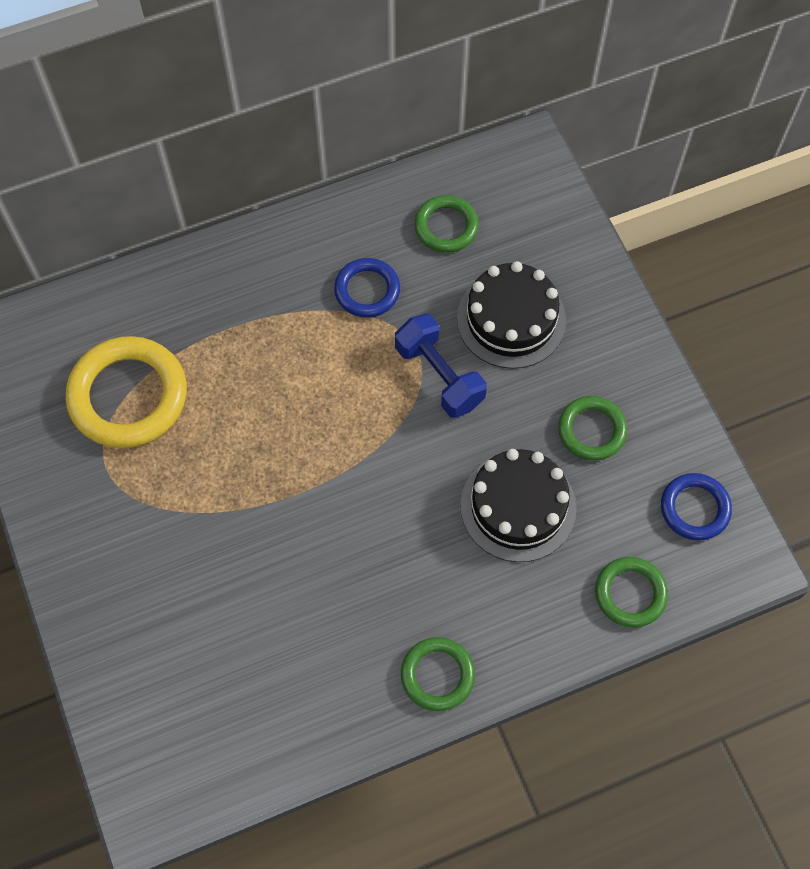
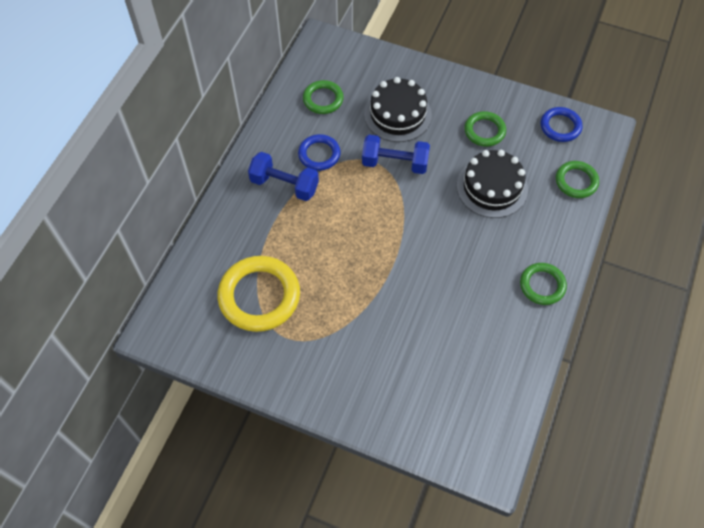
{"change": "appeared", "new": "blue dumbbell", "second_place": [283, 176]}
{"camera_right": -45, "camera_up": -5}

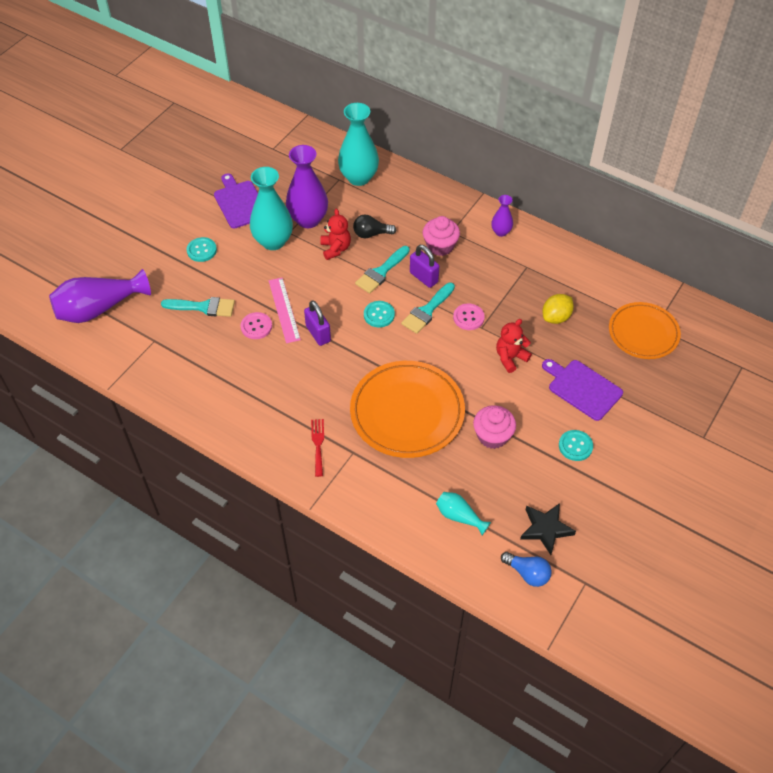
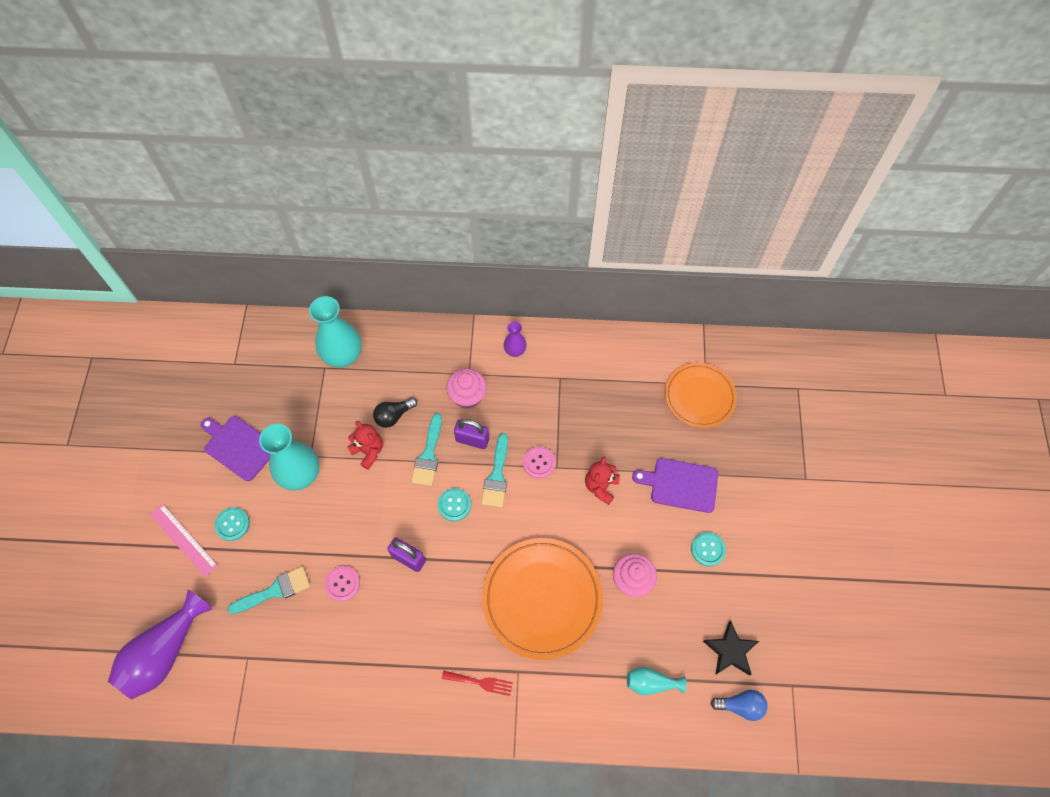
{"change": "relocated", "old": "pink ruler", "first_place": [285, 310], "second_place": [184, 540]}
{"change": "spun", "old": "red fork", "first_place": [317, 448], "second_place": [477, 683], "degrees": 135}
{"change": "missing", "old": "purple vase", "first_place": [307, 186]}
{"change": "missing", "old": "yellow lemon", "first_place": [558, 309]}
{"camera_right": -30, "camera_up": 10}

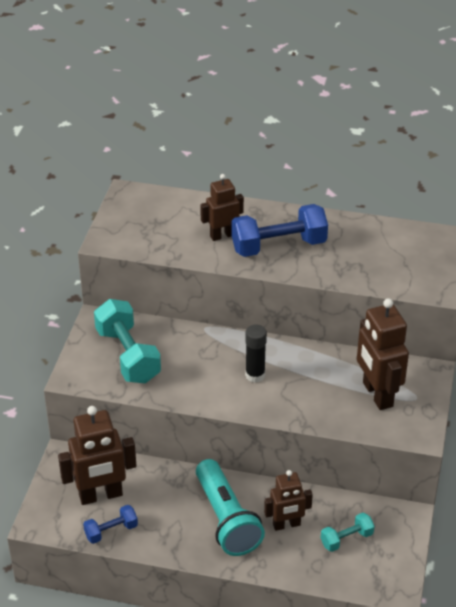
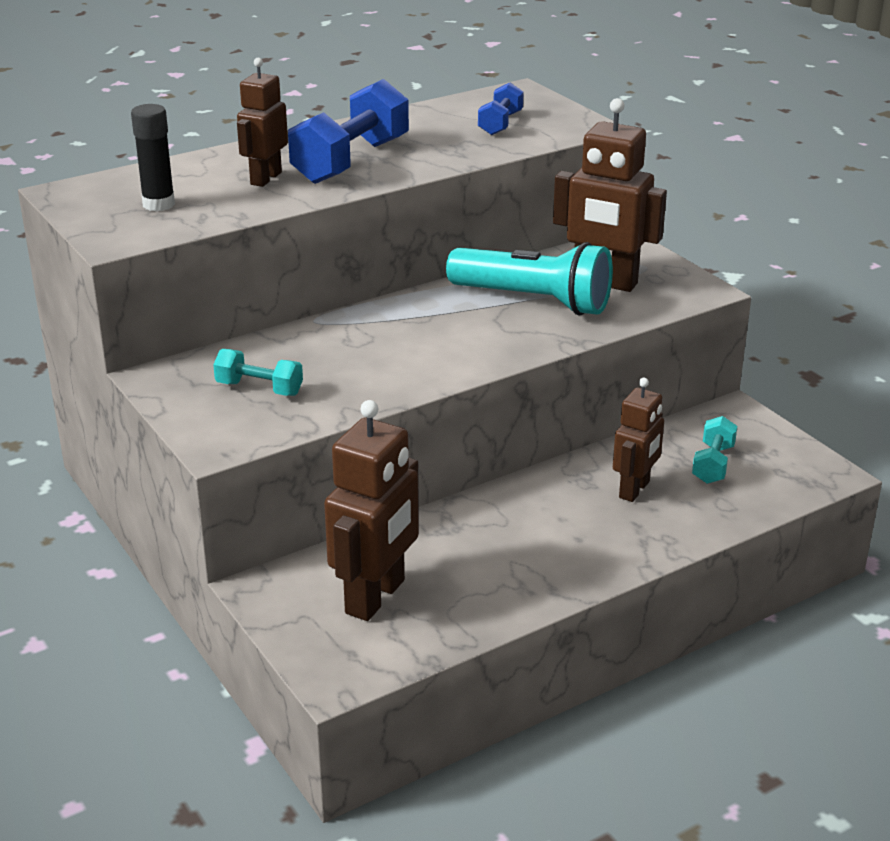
{"change": "relocated", "old": "black glue stick", "first_place": [256, 353], "second_place": [153, 157]}
{"change": "size", "old": "turquoise dumbbell", "first_place": [127, 341], "second_place": [258, 372], "factor": 0.52}
{"change": "relocated", "old": "turquoise flashlight", "first_place": [230, 507], "second_place": [529, 279]}
{"change": "relocated", "old": "blue dumbbell", "first_place": [110, 524], "second_place": [500, 108]}
{"camera_right": -45, "camera_up": -10}

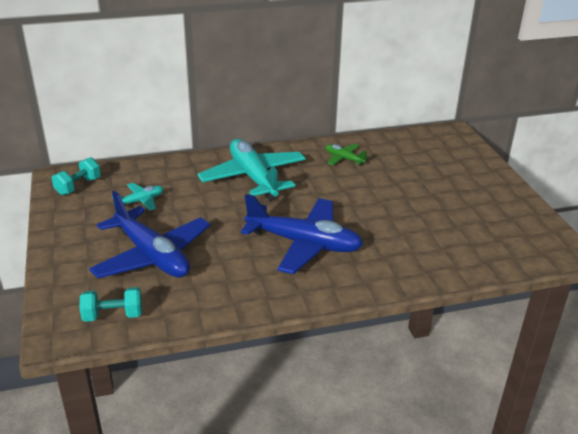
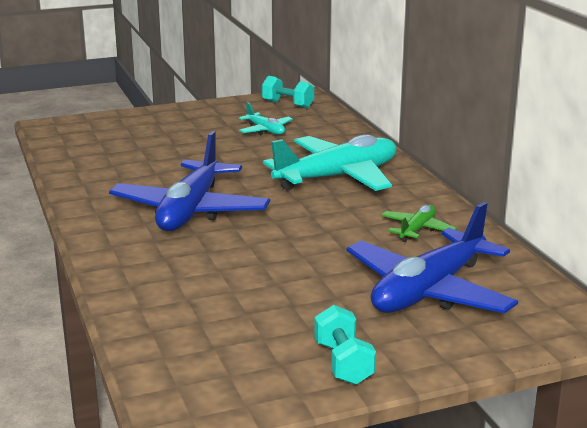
{"change": "relocated", "old": "turquoise dumbbell", "first_place": [111, 304], "second_place": [345, 345]}
{"change": "relocated", "old": "blue plane", "first_place": [149, 234], "second_place": [432, 257]}
{"camera_right": 85, "camera_up": -10}

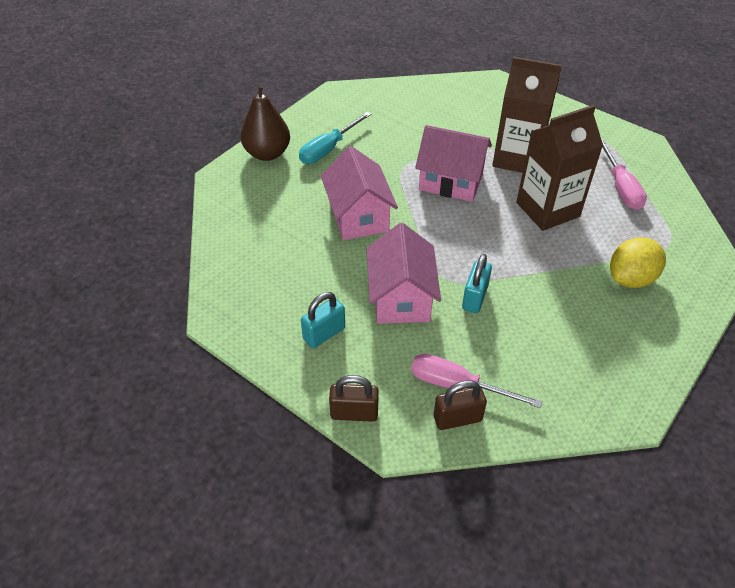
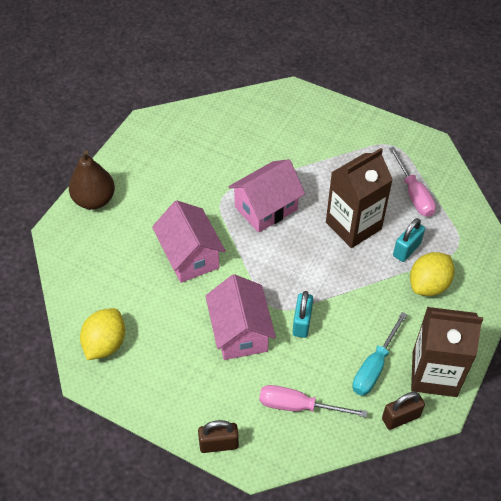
{"change": "appeared", "new": "yellow lemon", "second_place": [102, 334]}
{"change": "spun", "old": "pink house", "first_place": [453, 163], "second_place": [266, 196], "degrees": -45}
{"change": "relocated", "old": "turquoise screwdriver", "first_place": [335, 138], "second_place": [380, 354]}
{"change": "relocated", "old": "brown padlock", "first_place": [460, 405], "second_place": [403, 411]}
{"change": "relocated", "old": "turquoise padlock", "first_place": [323, 320], "second_place": [409, 240]}
{"change": "relocated", "old": "brown carton", "first_place": [527, 114], "second_place": [447, 352]}
{"camera_right": -10, "camera_up": 5}

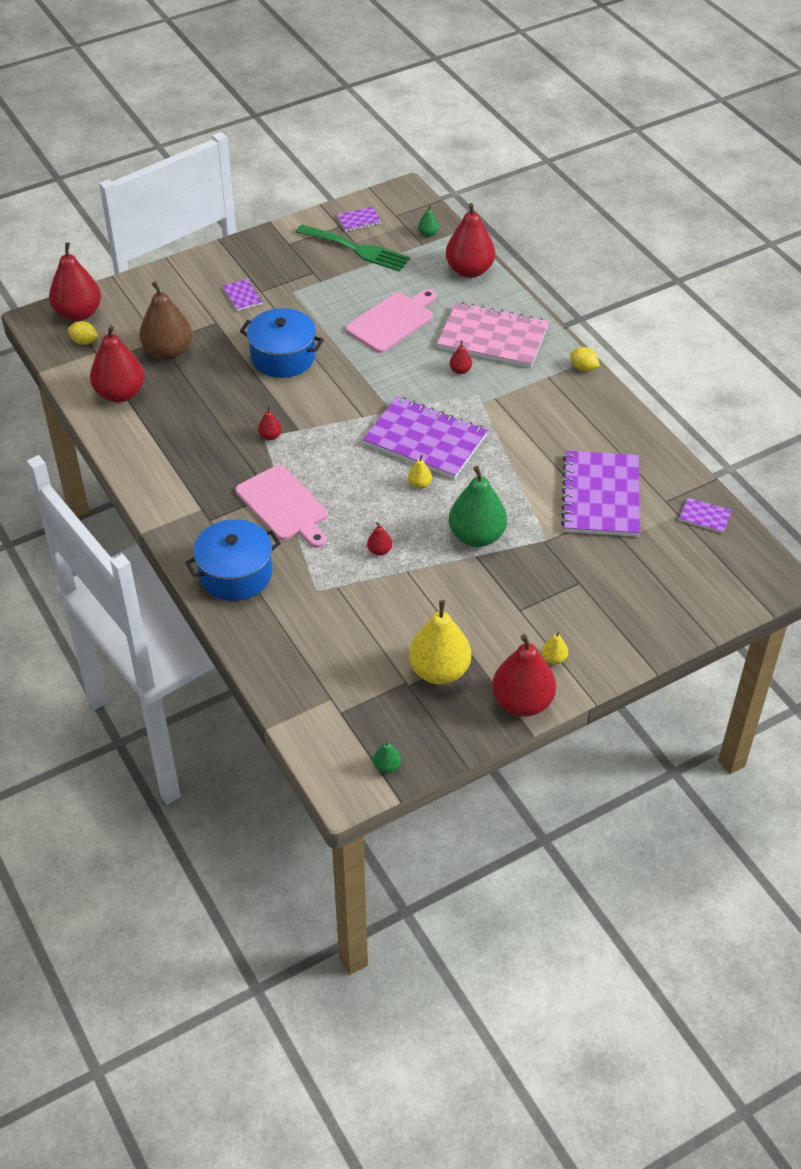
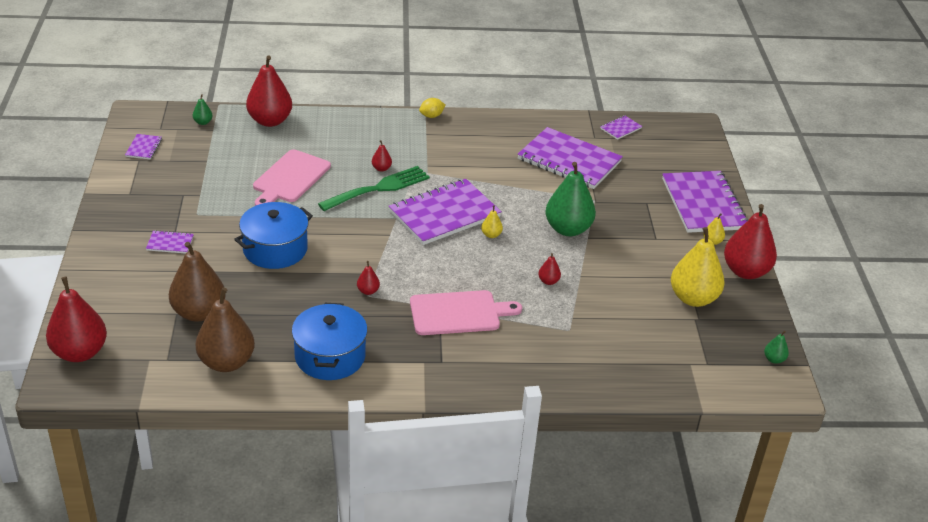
{"change": "colour", "old": "red pear", "new": "brown pear", "first_place": [117, 364], "second_place": [225, 330]}
{"change": "spun", "old": "pink cutting board", "first_place": [390, 321], "second_place": [292, 178], "degrees": -135}
{"change": "relocated", "old": "blue pot", "first_place": [233, 560], "second_place": [330, 341]}
{"change": "relocated", "old": "green fork", "first_place": [353, 248], "second_place": [374, 188]}
{"change": "appeared", "new": "purple notebook", "second_place": [705, 202]}
{"change": "missing", "old": "yellow lemon", "first_place": [82, 333]}
{"change": "missing", "old": "pink notebook", "first_place": [493, 335]}
{"camera_right": -65, "camera_up": -10}

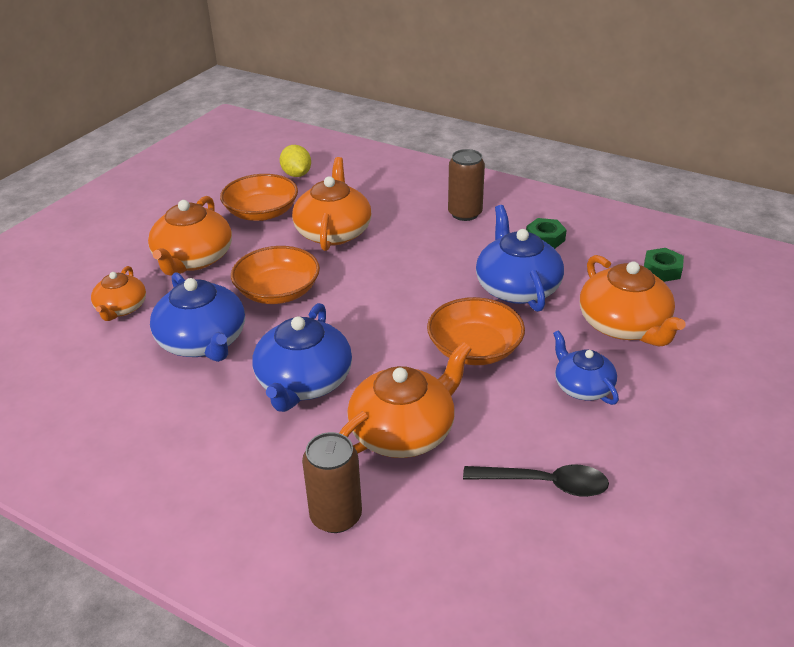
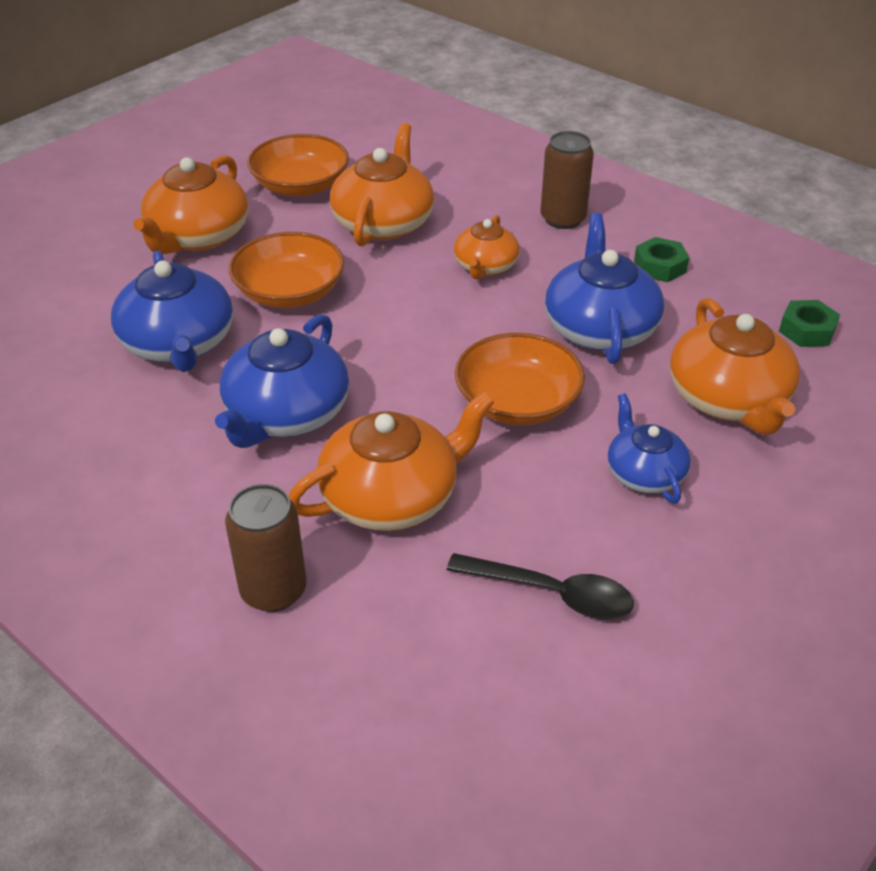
{"change": "relocated", "old": "orange teapot", "first_place": [118, 293], "second_place": [487, 247]}
{"change": "missing", "old": "yellow lemon", "first_place": [295, 161]}
{"camera_right": 10, "camera_up": 5}

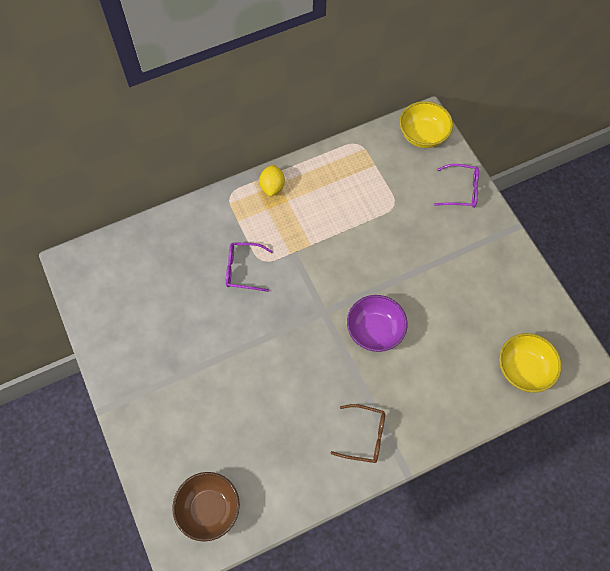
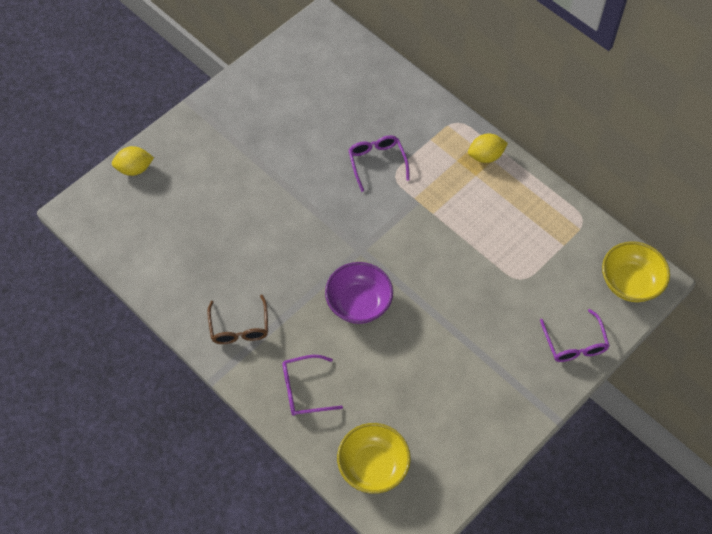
{"change": "appeared", "new": "yellow lemon", "second_place": [133, 161]}
{"change": "appeared", "new": "purple glasses", "second_place": [312, 385]}
{"change": "missing", "old": "brown bowl", "first_place": [206, 507]}
{"camera_right": 70, "camera_up": -5}

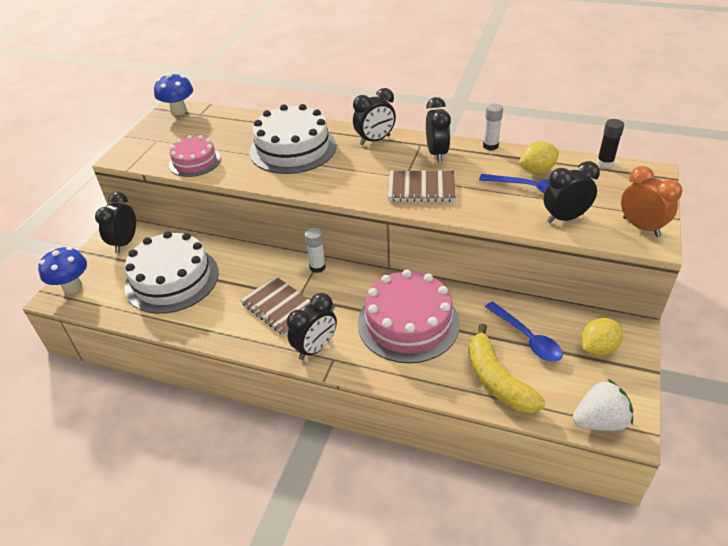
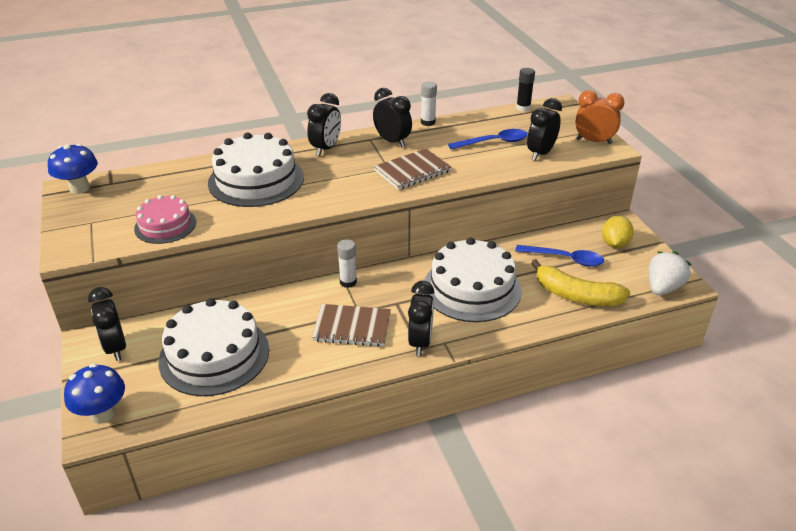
{"change": "colour", "old": "pink cake", "new": "white cake", "first_place": [409, 316], "second_place": [473, 279]}
{"change": "missing", "old": "yellow lemon", "first_place": [539, 157]}
{"camera_right": -40, "camera_up": -5}

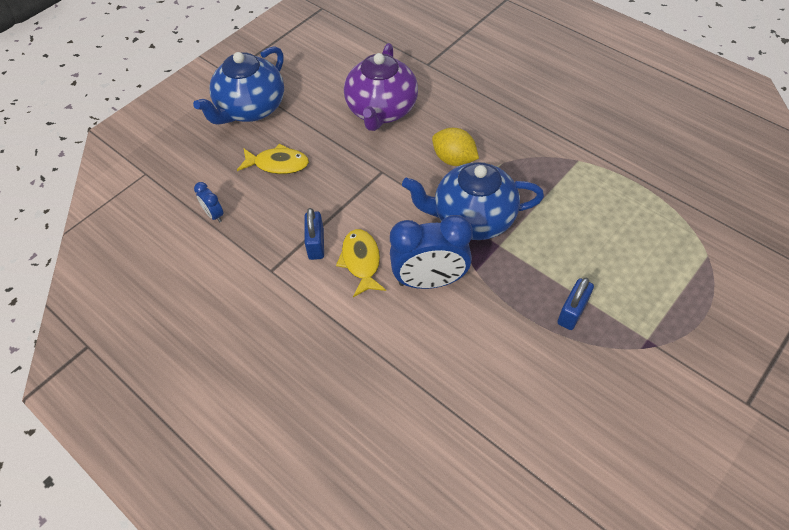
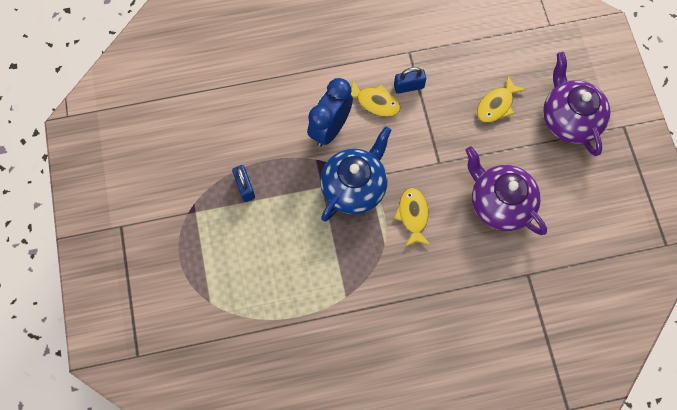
{"change": "spun", "old": "blue padlock", "first_place": [314, 234], "second_place": [410, 80], "degrees": -45}
{"change": "exchanged", "old": "yellow lemon", "new": "yellow fish", "first_place": [455, 147], "second_place": [412, 217]}
{"change": "colour", "old": "blue teapot", "new": "purple teapot", "first_place": [238, 85], "second_place": [576, 104]}
{"change": "missing", "old": "blue clock", "first_place": [209, 202]}
{"camera_right": 125, "camera_up": 15}

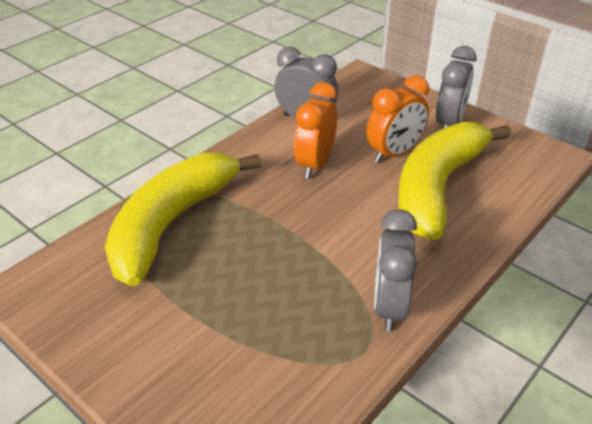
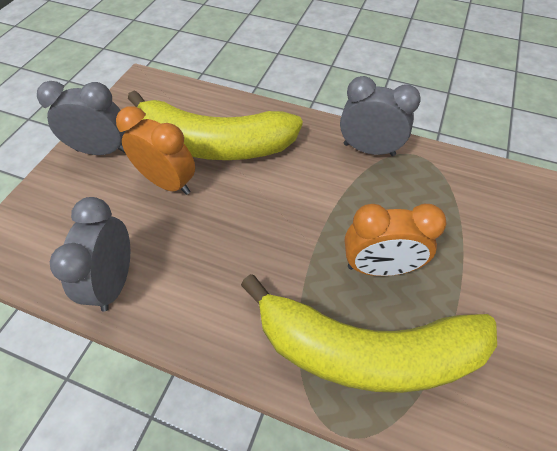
{"change": "spun", "old": "grey clock", "first_place": [395, 270], "second_place": [380, 116], "degrees": -150}
{"change": "relocated", "old": "orange clock", "first_place": [315, 130], "second_place": [396, 240]}
{"camera_right": -110, "camera_up": 15}

